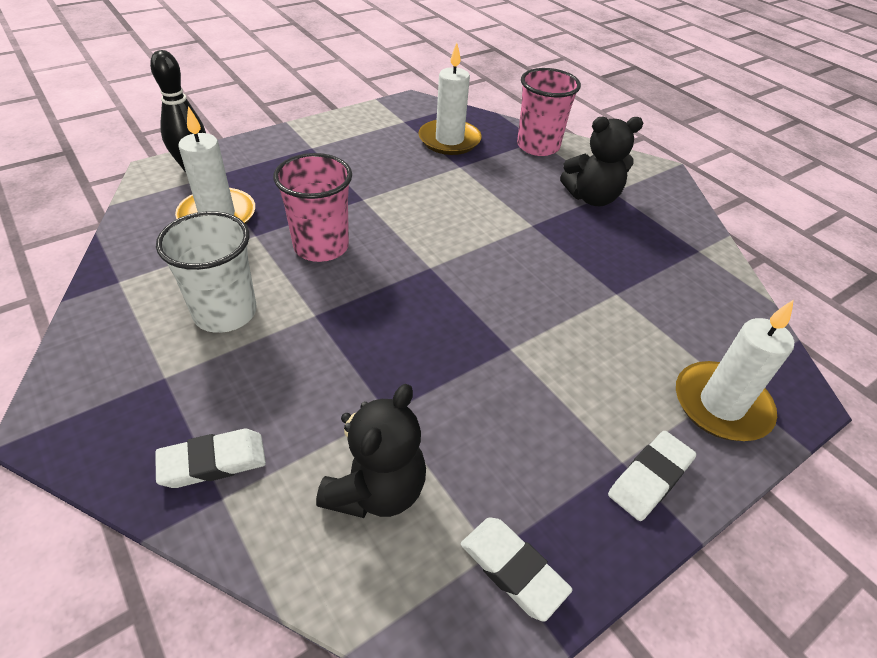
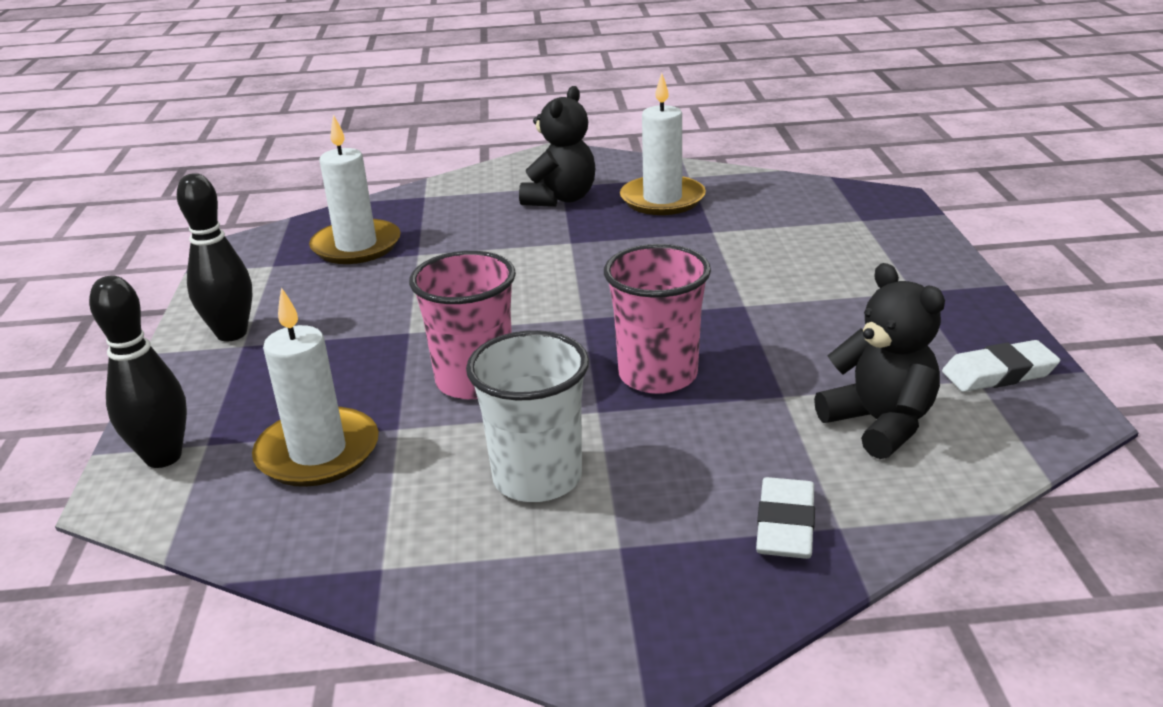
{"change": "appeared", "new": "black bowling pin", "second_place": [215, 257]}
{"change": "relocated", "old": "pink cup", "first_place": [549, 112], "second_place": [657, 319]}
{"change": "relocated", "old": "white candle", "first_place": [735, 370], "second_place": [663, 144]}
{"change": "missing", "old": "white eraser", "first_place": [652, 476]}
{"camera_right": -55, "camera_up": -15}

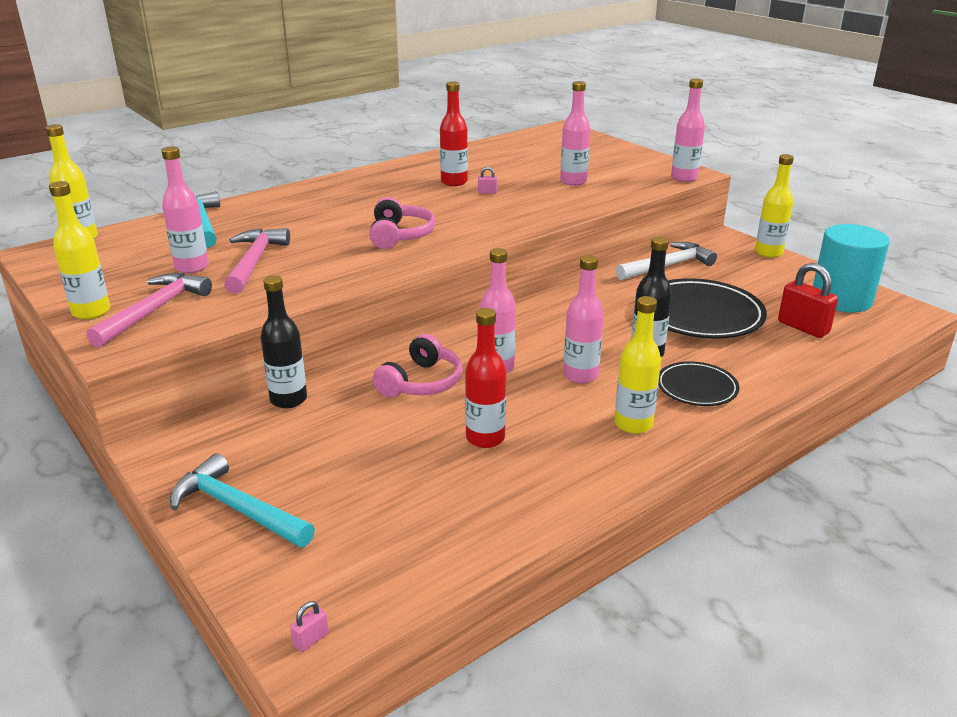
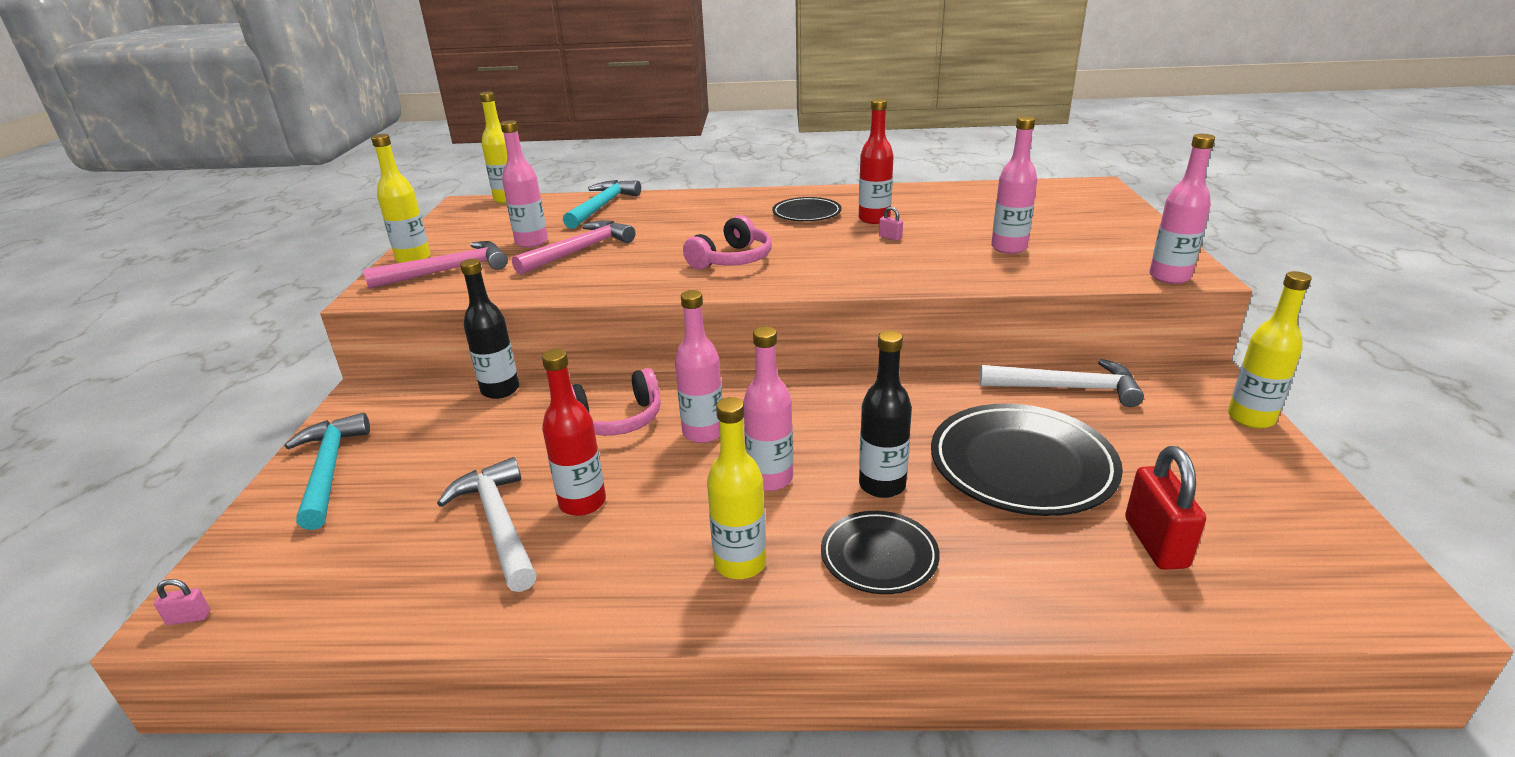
{"change": "appeared", "new": "white hammer", "second_place": [487, 524]}
{"change": "appeared", "new": "black plate", "second_place": [807, 209]}
{"change": "missing", "old": "turquoise cylinder", "first_place": [851, 268]}
{"camera_right": 40, "camera_up": 0}

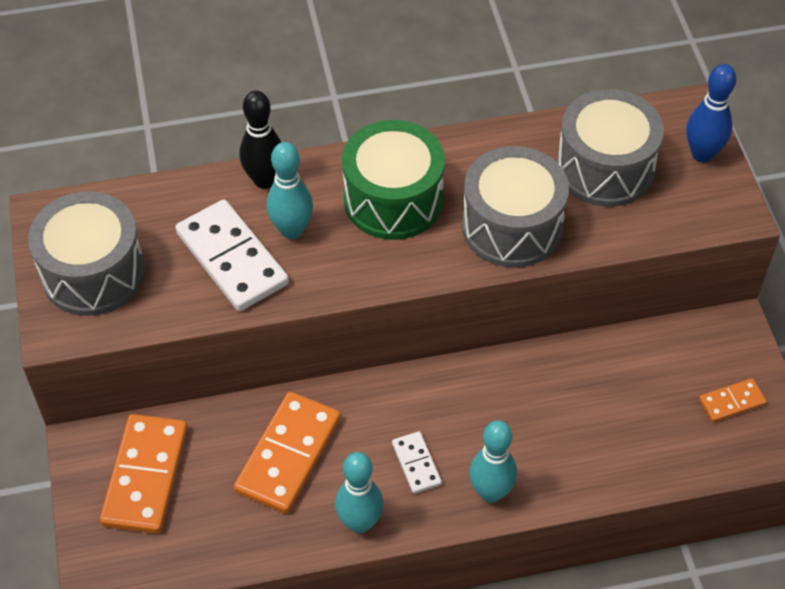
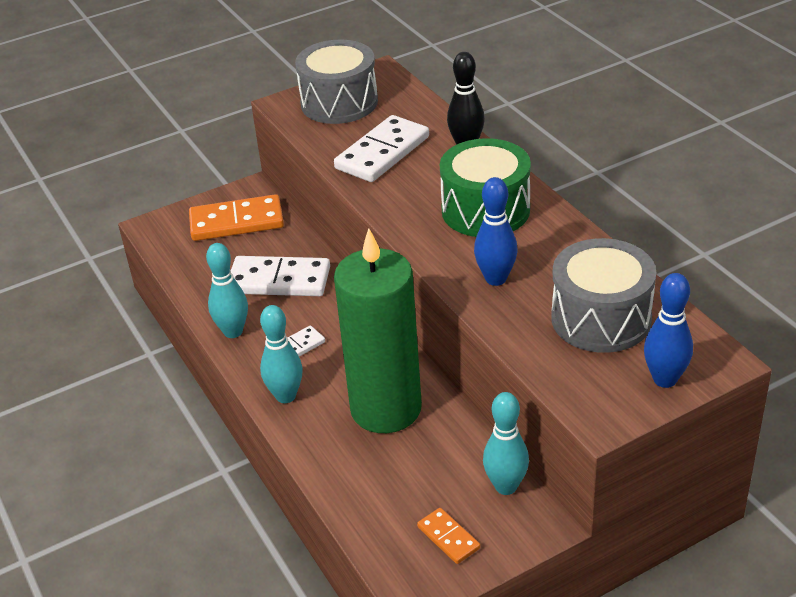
{"change": "colour", "old": "orange domino", "new": "white domino", "first_place": [287, 453], "second_place": [280, 276]}
{"change": "appeared", "new": "green candle", "second_place": [378, 330]}
{"change": "exchanged", "old": "grey drum", "new": "blue bowling pin", "first_place": [515, 207], "second_place": [495, 231]}
{"change": "relocated", "old": "turquoise bowling pin", "first_place": [290, 190], "second_place": [506, 443]}
{"camera_right": 75, "camera_up": -15}

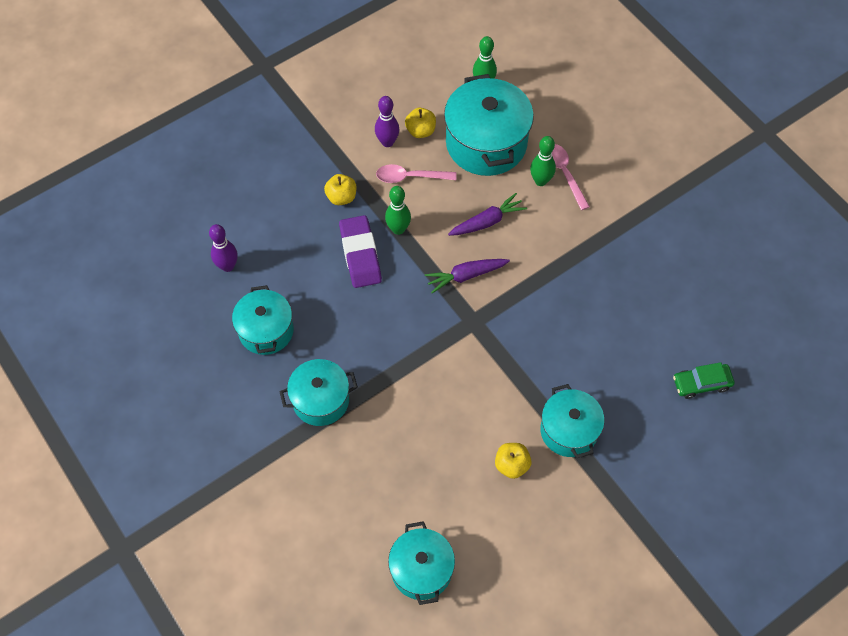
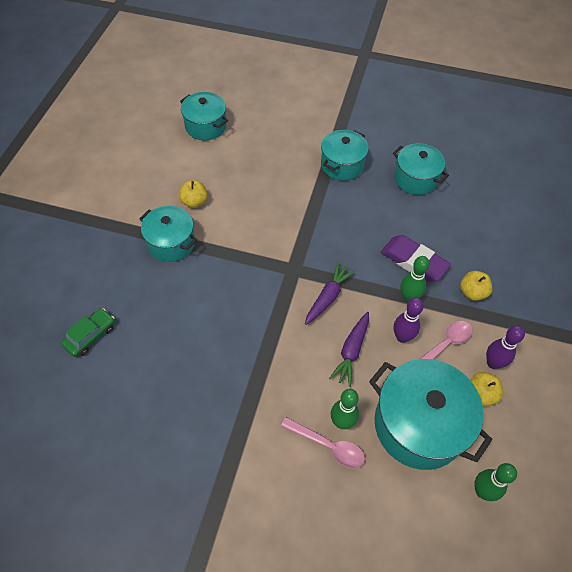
{"change": "relocated", "old": "purple bowling pin", "first_place": [223, 248], "second_place": [409, 320]}
{"camera_right": 140, "camera_up": -5}

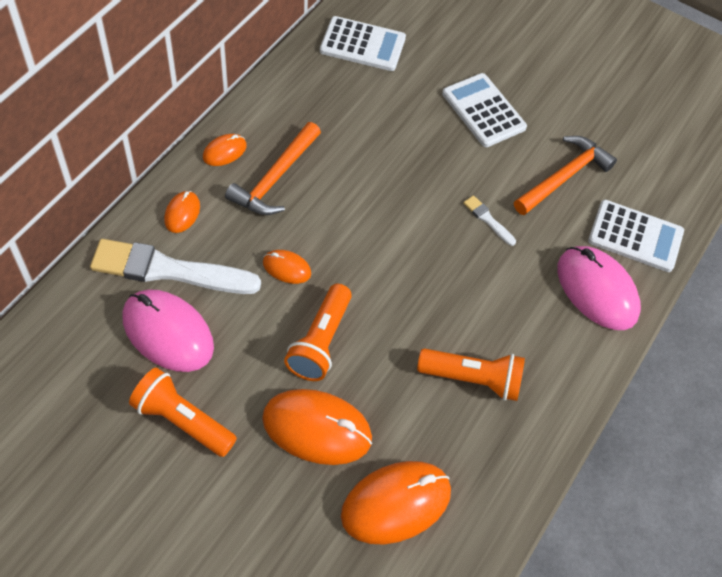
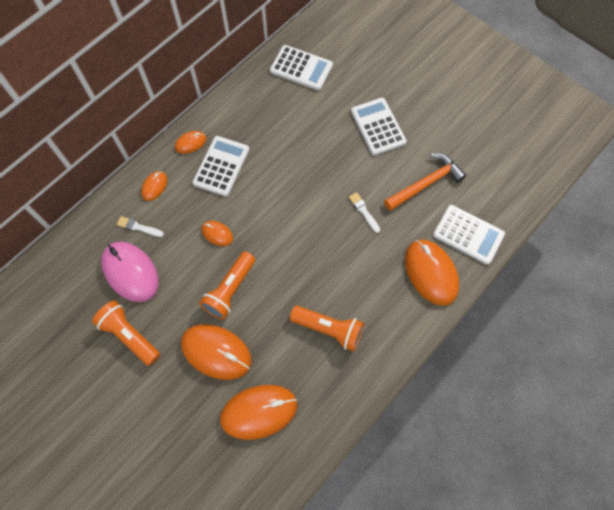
{"change": "size", "old": "white brush", "first_place": [175, 266], "second_place": [140, 226], "factor": 0.43}
{"change": "exchanged", "old": "orange hammer", "new": "white calculator", "first_place": [273, 168], "second_place": [221, 166]}
{"change": "colour", "old": "pink mouse", "new": "orange mouse", "first_place": [599, 288], "second_place": [432, 272]}
{"camera_right": 15, "camera_up": 10}

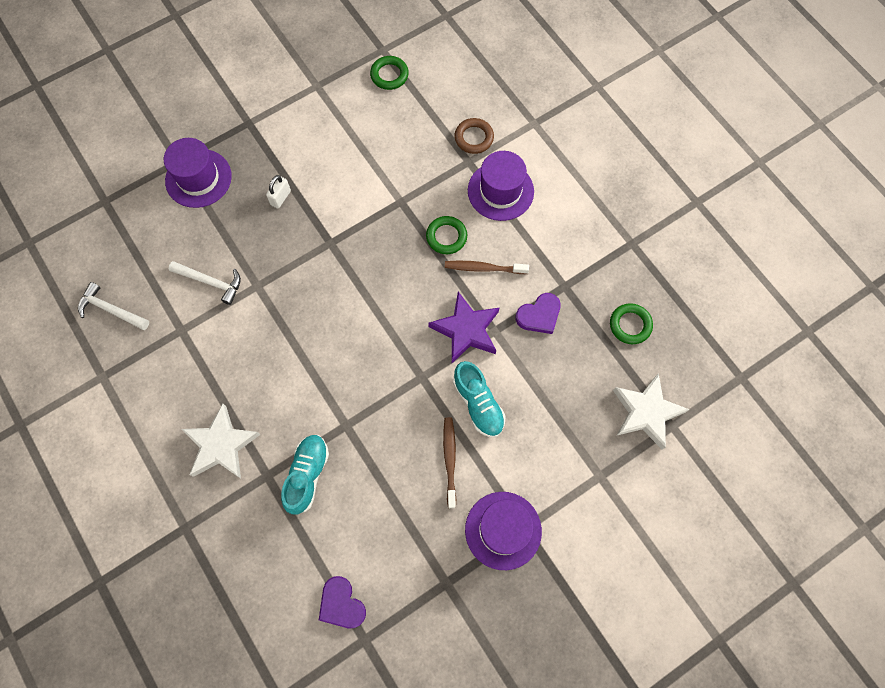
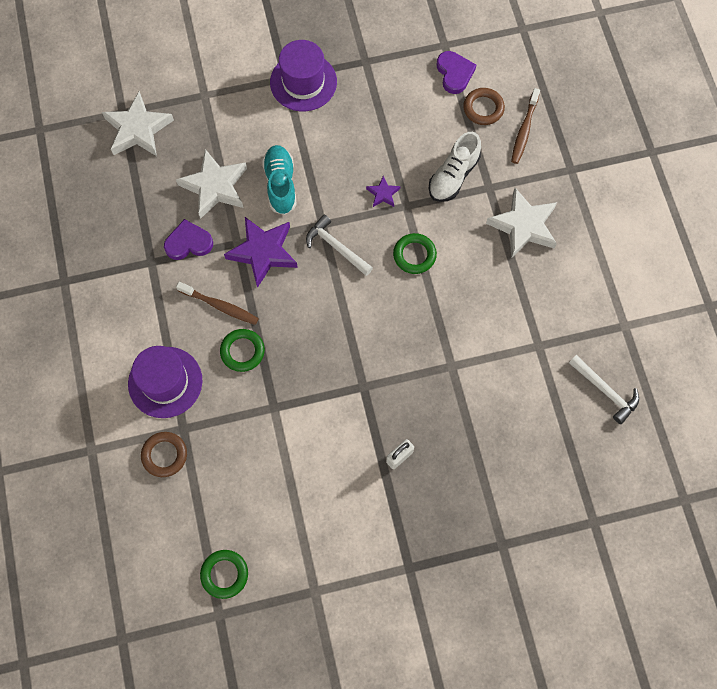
{"change": "appeared", "new": "white star", "second_place": [211, 184]}
{"change": "relocated", "old": "white hammer", "first_place": [205, 283], "second_place": [339, 245]}
{"change": "appeared", "new": "purple star", "second_place": [383, 191]}
{"change": "relocated", "old": "green ring", "first_place": [631, 323], "second_place": [415, 253]}
{"change": "colour", "old": "turquoise shoe", "new": "white shoe", "first_place": [305, 475], "second_place": [455, 167]}
{"change": "appeared", "new": "brown ring", "second_place": [484, 106]}
{"change": "relocated", "old": "brown toothbrush", "first_place": [449, 462], "second_place": [525, 126]}
{"change": "missing", "old": "purple hat", "first_place": [198, 173]}
{"camera_right": -160, "camera_up": 0}

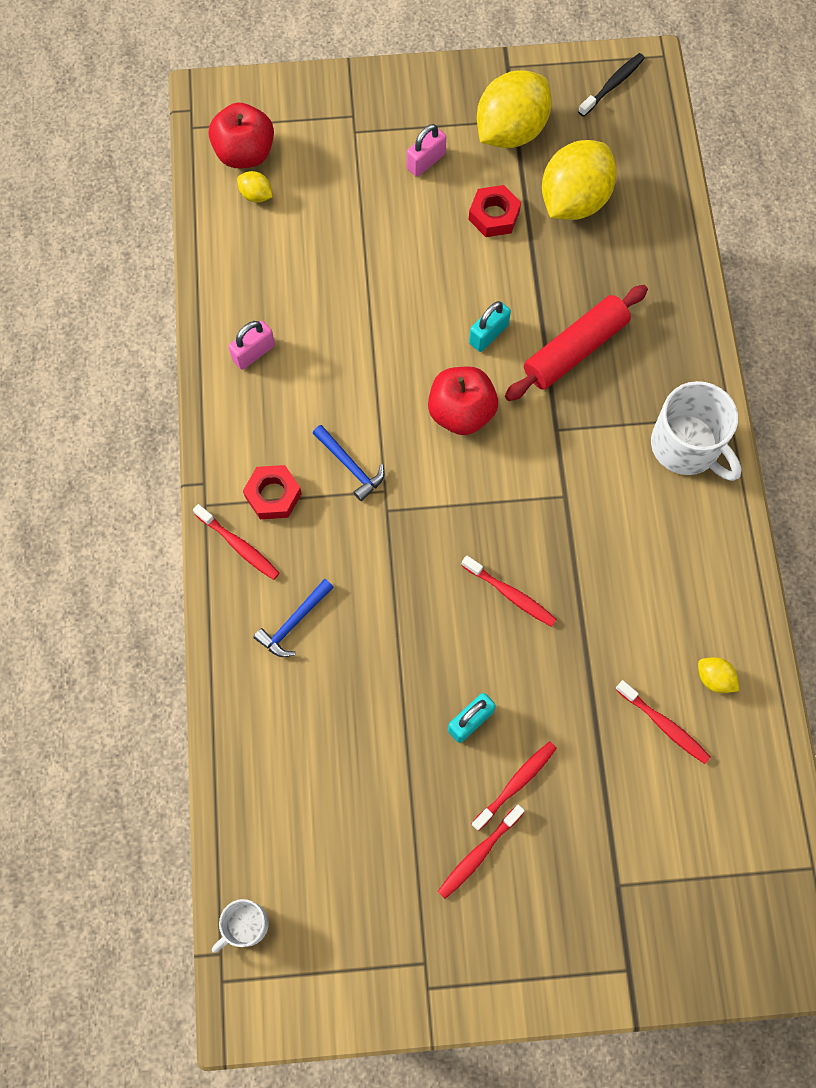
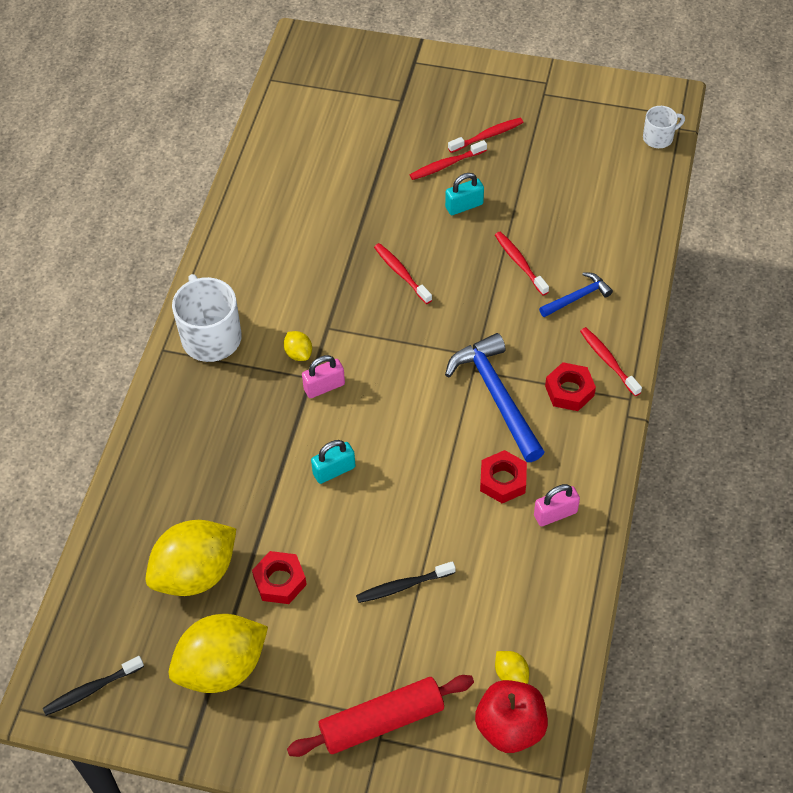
{"change": "relocated", "old": "yellow lemon", "first_place": [718, 675], "second_place": [298, 346]}
{"change": "relocated", "old": "red rolling pin", "first_place": [576, 343], "second_place": [380, 716]}
{"change": "relocated", "old": "pink padlock", "first_place": [426, 150], "second_place": [323, 376]}
{"change": "appeared", "new": "black toothbrush", "second_place": [405, 582]}
{"change": "size", "old": "blue hammer", "first_place": [348, 463], "second_place": [494, 397], "factor": 1.86}
{"change": "appeared", "new": "red nut", "second_place": [503, 477]}
{"change": "relocated", "old": "red toothbrush", "first_place": [663, 722], "second_place": [522, 263]}
{"change": "missing", "old": "red apple", "first_place": [463, 400]}
{"camera_right": -160, "camera_up": -15}

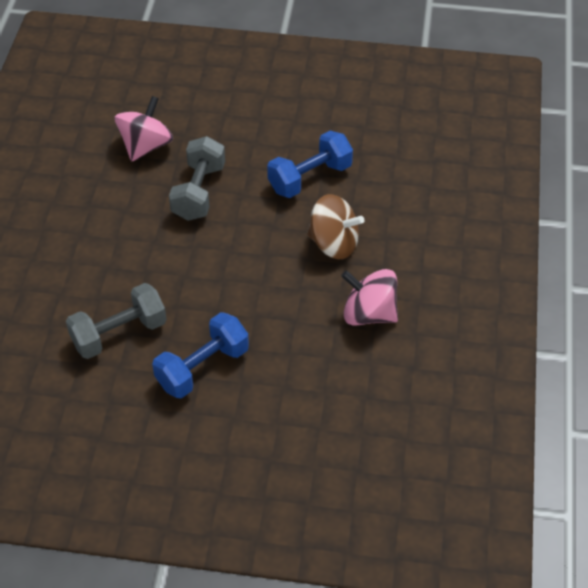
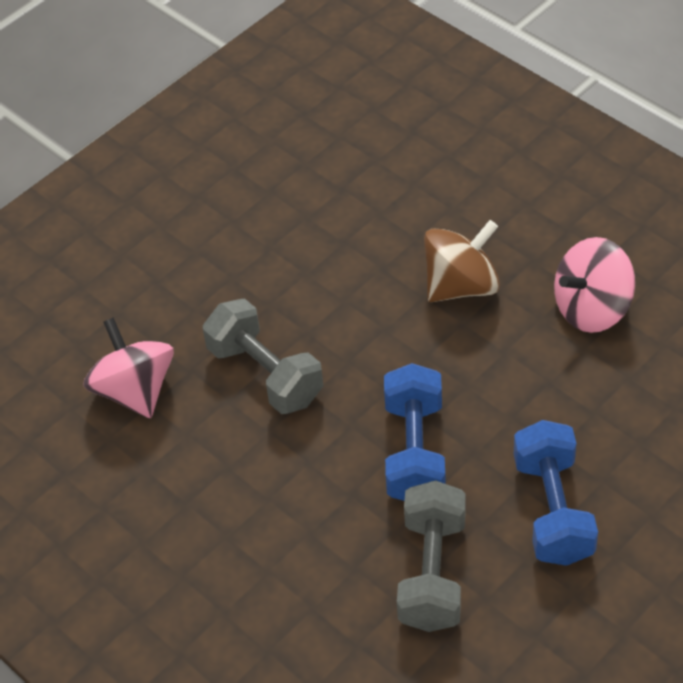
{"change": "relocated", "old": "blue dumbbell", "first_place": [310, 164], "second_place": [415, 432]}
{"camera_right": -50, "camera_up": 0}

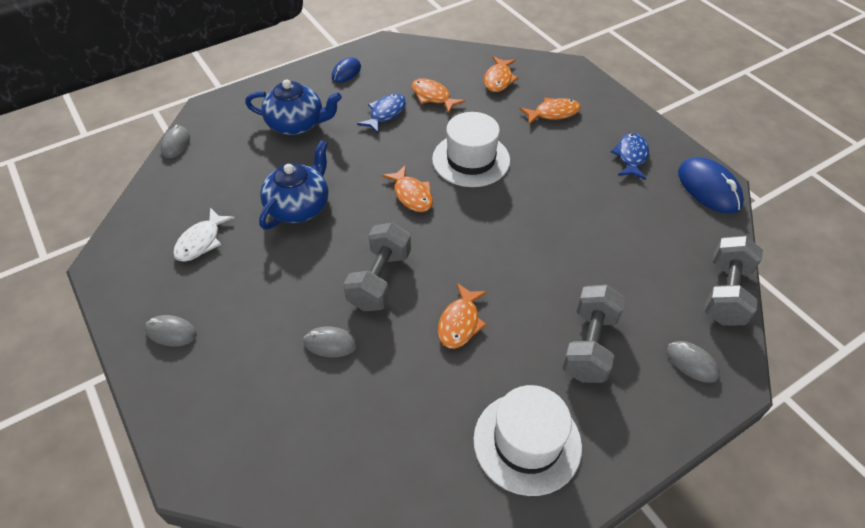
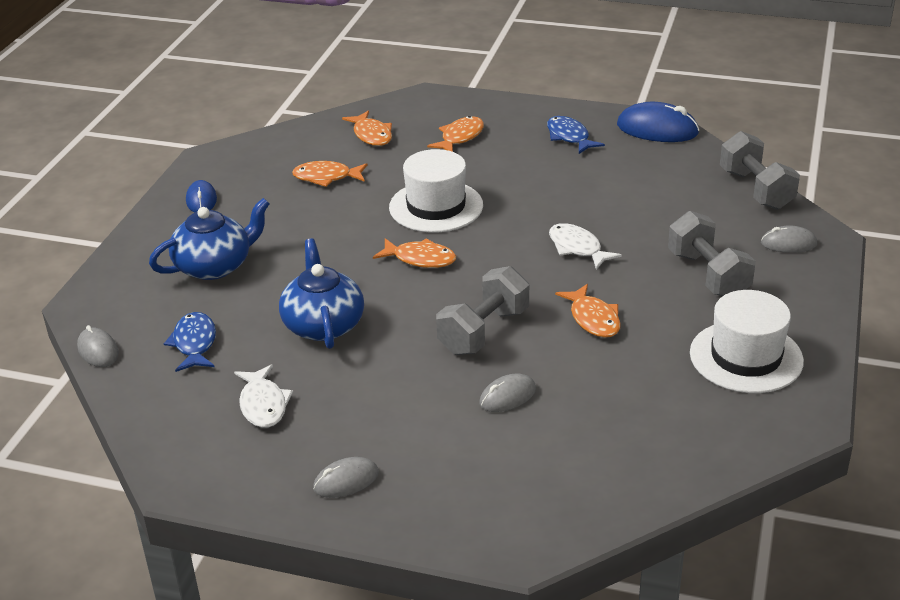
{"change": "relocated", "old": "blue fish", "first_place": [381, 113], "second_place": [190, 342]}
{"change": "spun", "old": "grey dumbbell", "first_place": [377, 266], "second_place": [482, 310], "degrees": 60}
{"change": "appeared", "new": "white fish", "second_place": [585, 246]}
{"camera_right": -40, "camera_up": -15}

